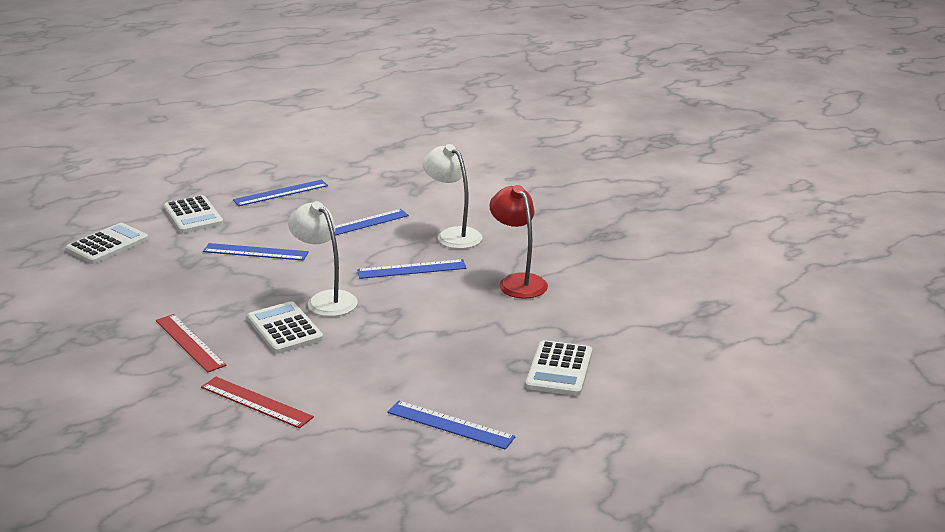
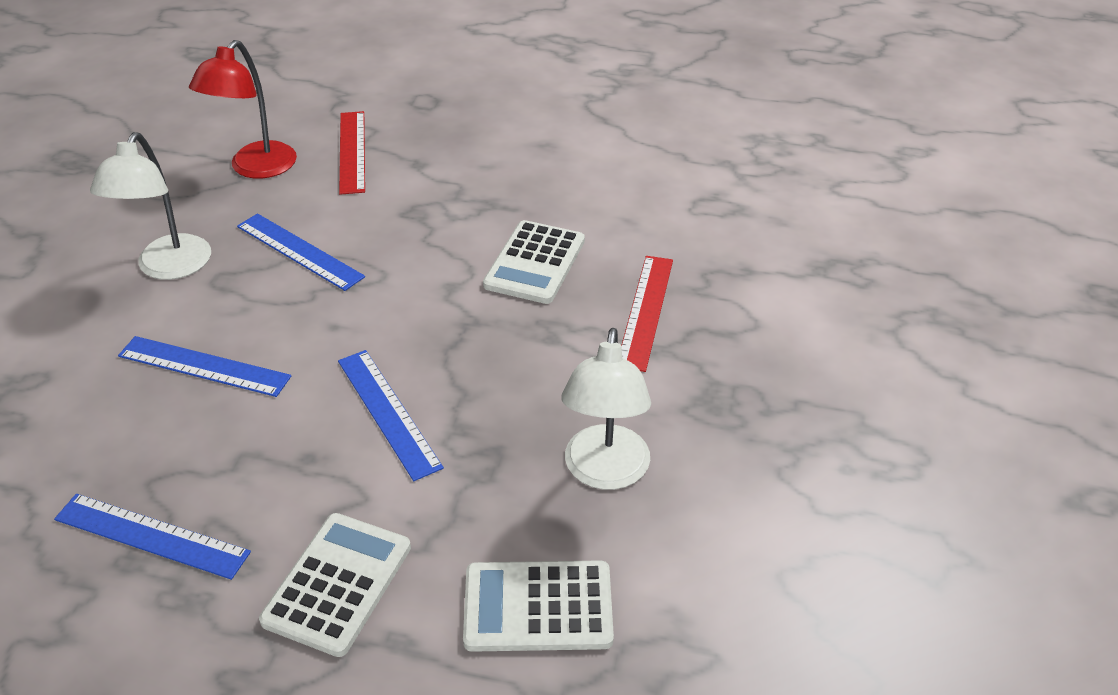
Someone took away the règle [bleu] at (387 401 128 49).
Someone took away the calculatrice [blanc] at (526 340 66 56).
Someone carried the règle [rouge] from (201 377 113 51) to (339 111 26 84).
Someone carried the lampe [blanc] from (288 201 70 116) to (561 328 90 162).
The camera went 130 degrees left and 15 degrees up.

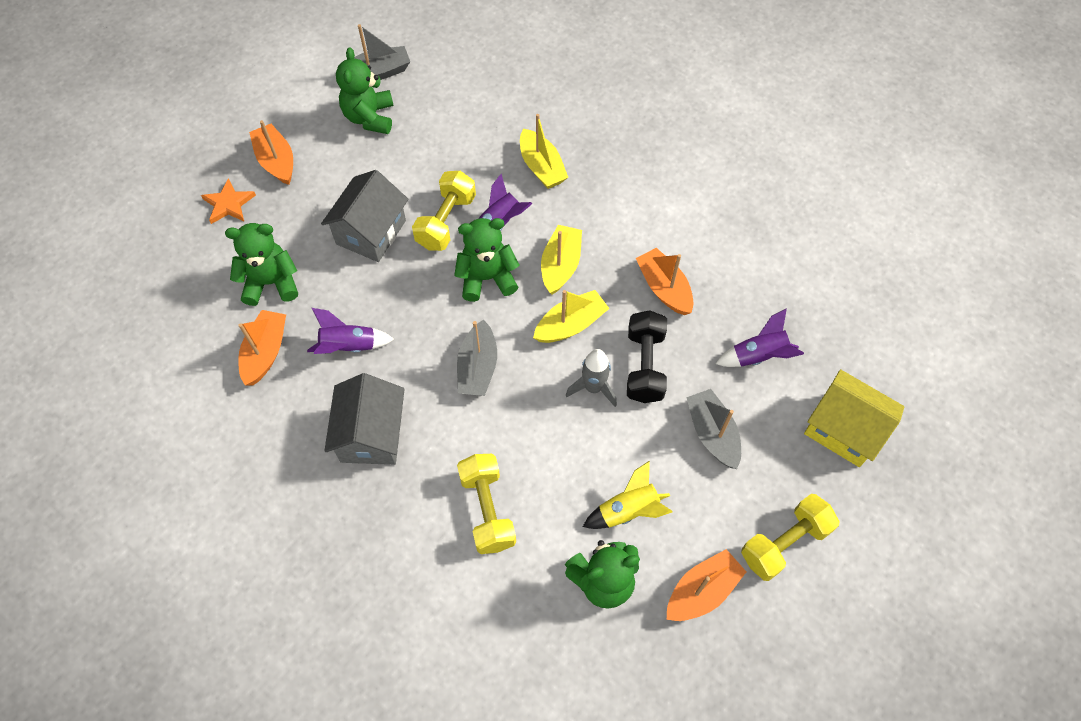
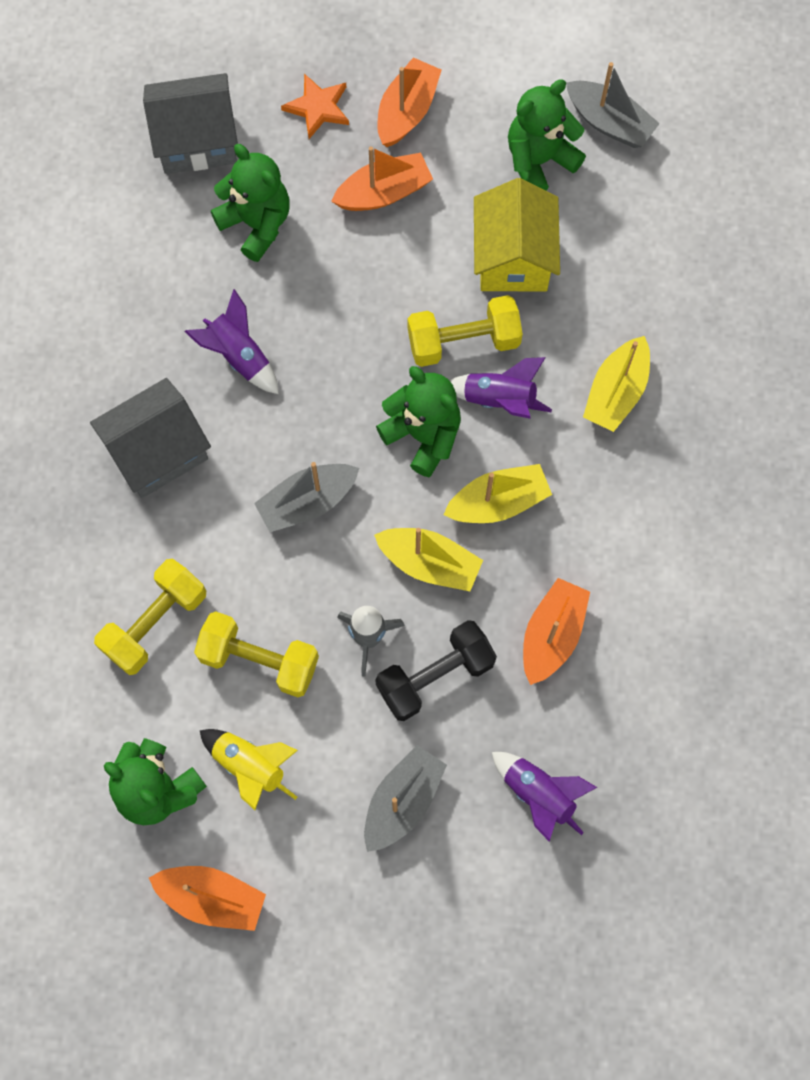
Someone carried the bateau [orange] from (238 310 48 75) to (331 146 102 65).
Someone carried the maison [gris] from (321 170 88 92) to (143 73 95 101).
Someone carried the haltère [jaune] from (741 494 99 87) to (194 611 125 86).
Someone carried the maison [jaune] from (804 369 100 98) to (474 178 86 113).
The camera went 55 degrees right and 10 degrees up.

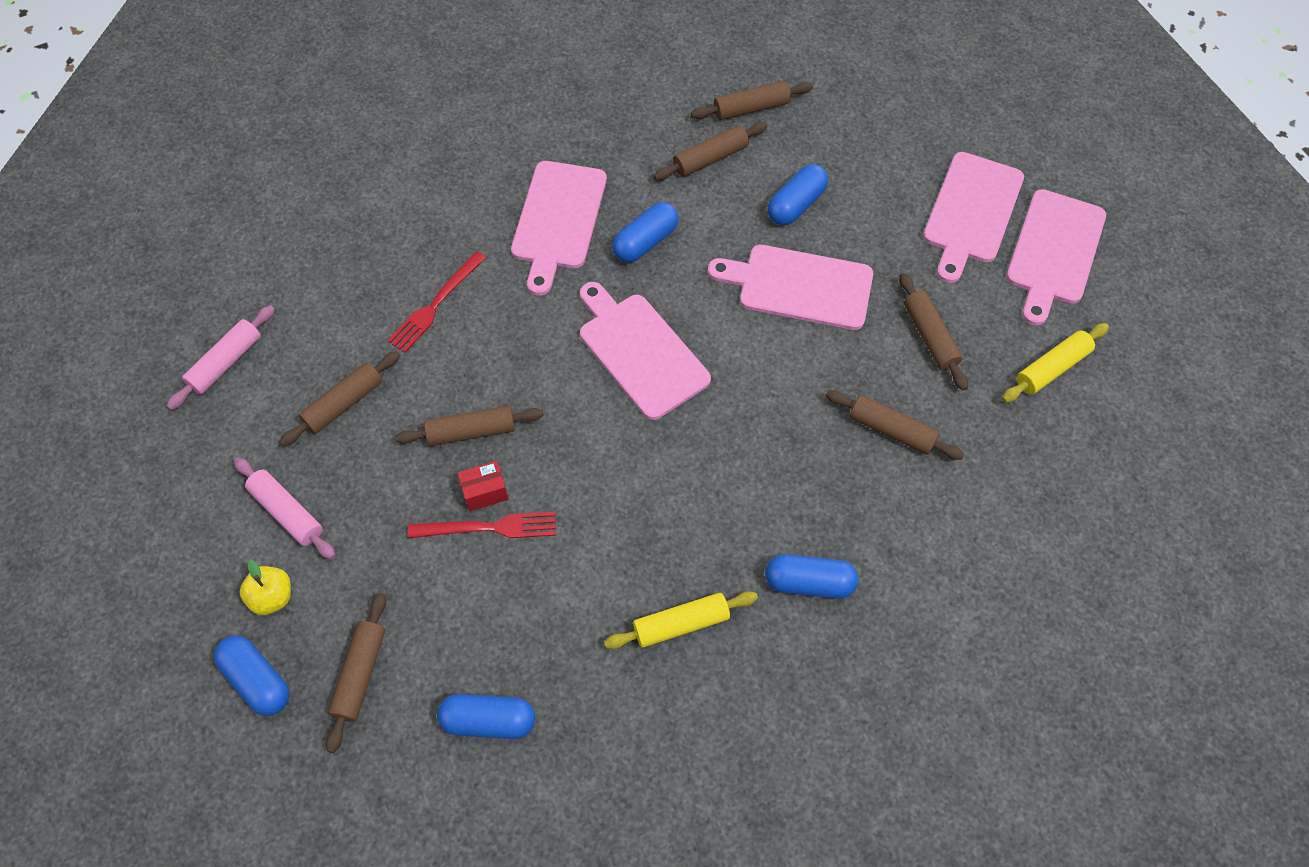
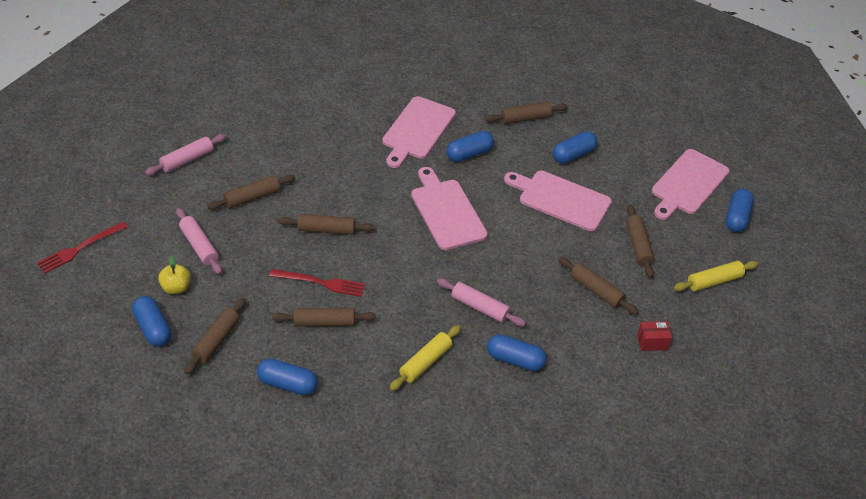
Someone put down the rouleau à pâtisserie [rose] at (437 278 89 48).
Someone carried the fourchette [rouge] from (387 251 99 102) to (37 222 91 51).
Someone carried the boîte [rouge] from (458 461 50 50) to (637 321 35 30).
Someone carried the rouleau à pâtisserie [marron] from (691 81 122 39) to (272 308 104 18).
Someone swapped the planche à découper [rose] at (1006 189 100 137) for the gélule [bleu] at (726 189 28 43).
Someone rotated the rouleau à pâtisserie [jaune] at (604 591 154 58) by 45 degrees counterclockwise.
The camera went 10 degrees right and 15 degrees down.

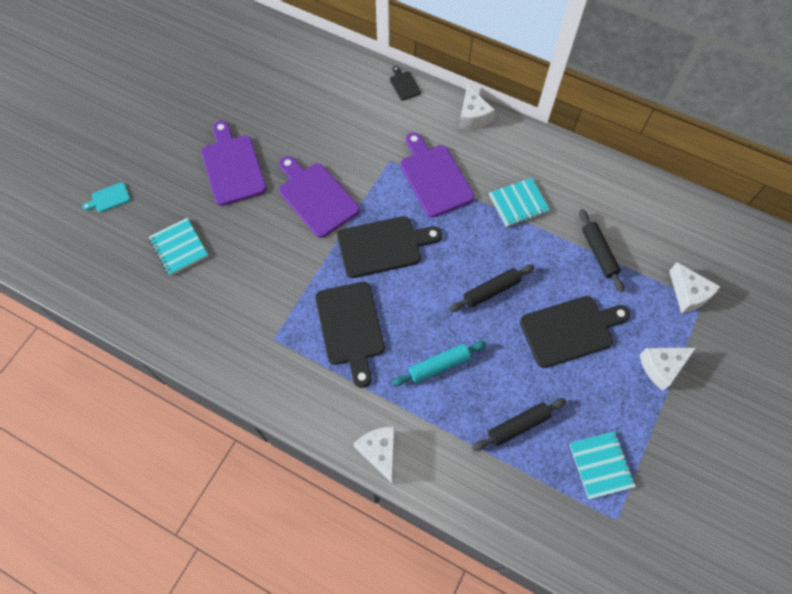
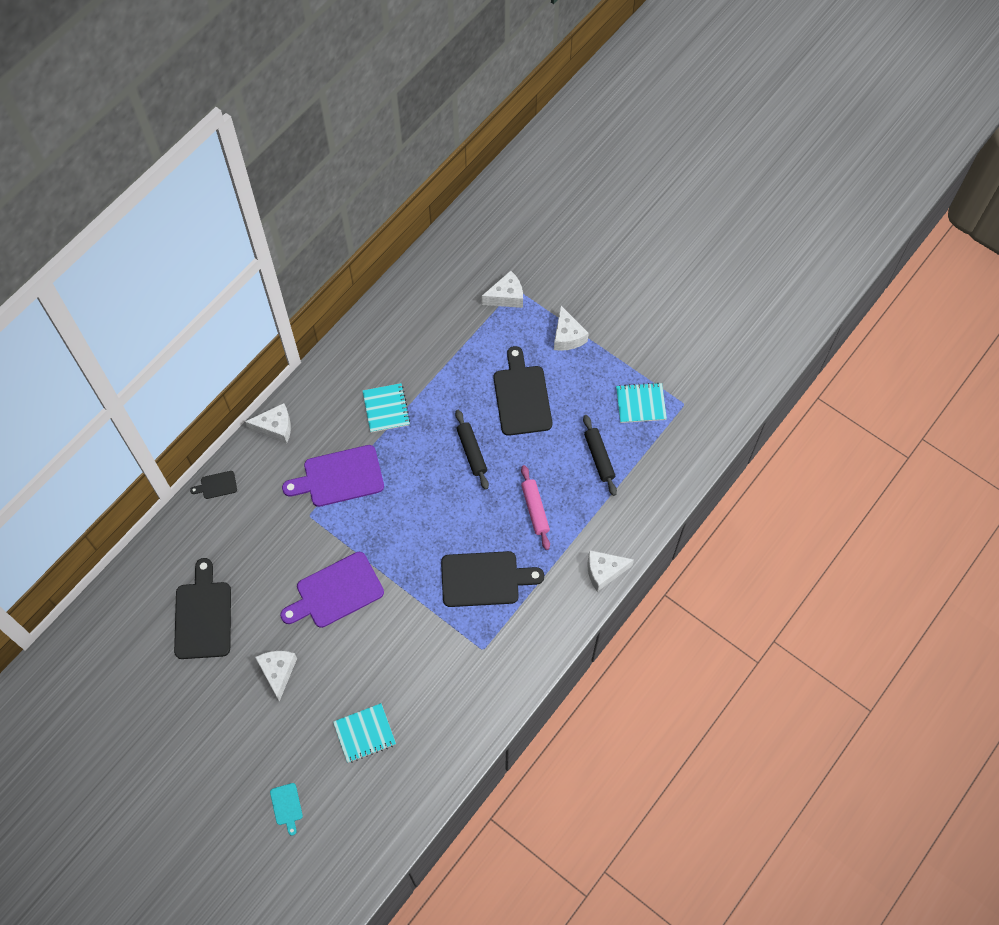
Someone took away the rouleau à pâtisserie [noir] at (579 209 45 83).
Someone carried the planche à découper [noir] from (337 216 105 62) to (174 558 57 101).
Someone swapped the planche à découper [violet] at (201 121 66 85) for the fromage [blanc] at (255 651 42 51).
Someone repainted the rouleau à pâtisserie [turquoise] at (392 341 94 45), which became the rouleau à pâtisserie [rose] at (521 465 29 85).
The camera went 80 degrees left and 0 degrees up.

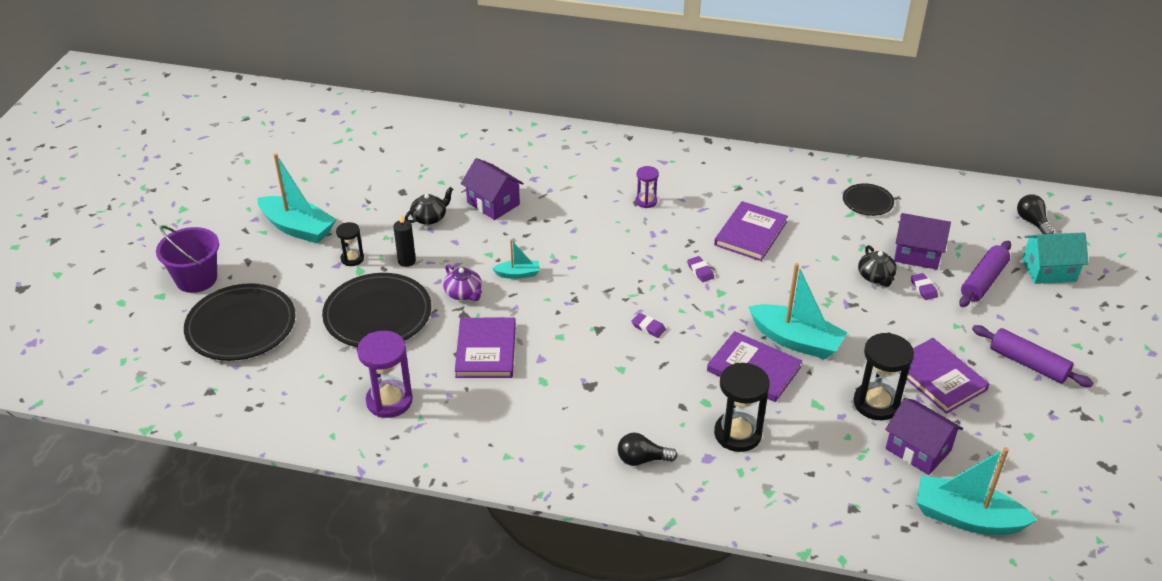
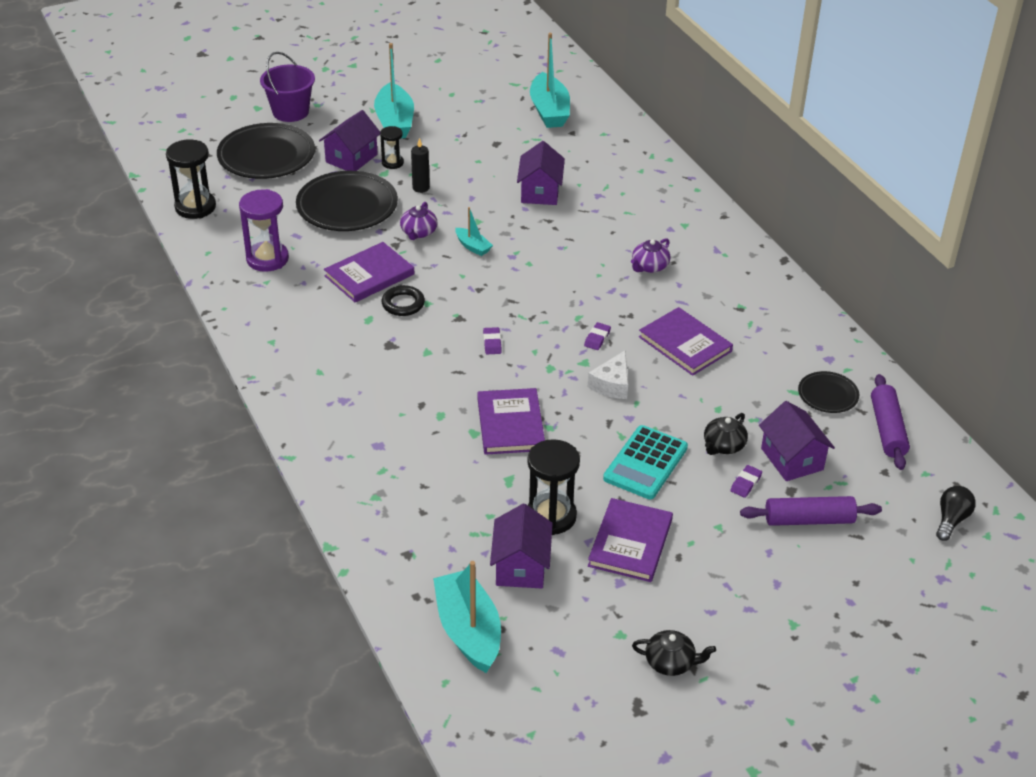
Someone took away the ampoule [noir] at (618 433 60 33).
Someone took away the maison [turquoise] at (1022 232 67 52).
Someone put down the maison [violet] at (319 110 61 61).
Someone put down the anneau [noir] at (382 285 43 31).
Someone put down the fromage [blanc] at (588 350 40 49).
Someone put down the calculatrice [turquoise] at (603 425 85 74).
Someone carried the théière [noir] from (405 187 48 38) to (632 630 84 46).
Someone carried the sablier [noir] from (714 363 56 89) to (166 139 50 80).
Someone carried the bateau [turquoise] from (749 263 99 96) to (530 33 40 95).
Someone carried the rouleau à pâtisserie [violet] from (972 325 121 62) to (871 374 39 96).
Someone swapped the sablier [violet] at (636 166 23 42) for the théière [violet] at (631 238 39 35).
Someone rotated the livre [violet] at (714 201 74 60) by 60 degrees clockwise.
The camera went 50 degrees right and 0 degrees up.

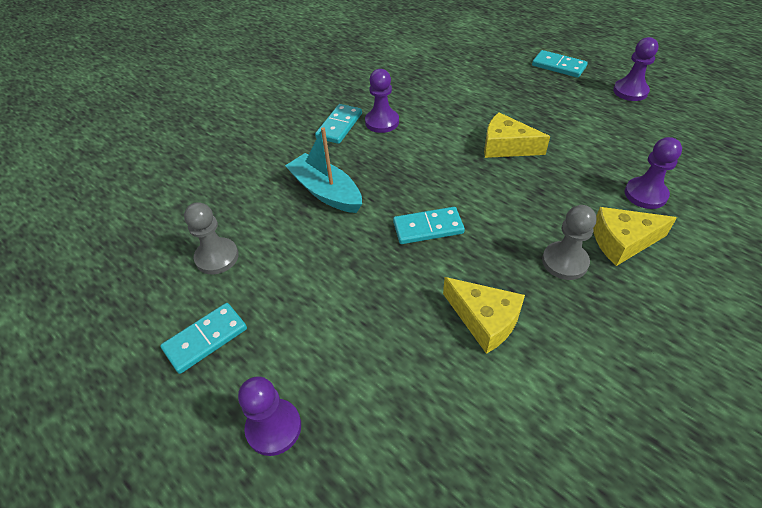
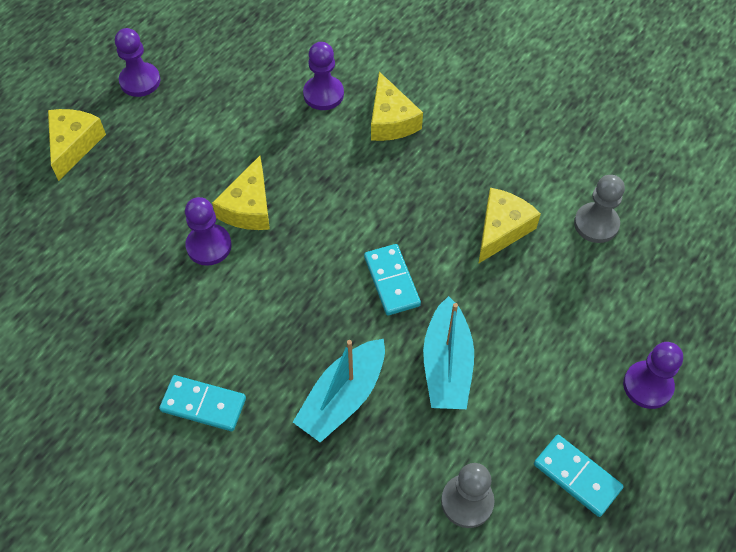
Someone put down the bateau [turquoise] at (423 296 51 113).
Someone carried the pion [violet] from (365 69 34 64) to (185 197 47 69).
Someone carried the pion [gris] from (542 205 54 75) to (574 175 51 68).
Someone swapped the domino [turquoise] at (532 50 56 28) for the fromage [jaune] at (48 109 58 72).
The camera went 100 degrees left and 10 degrees up.

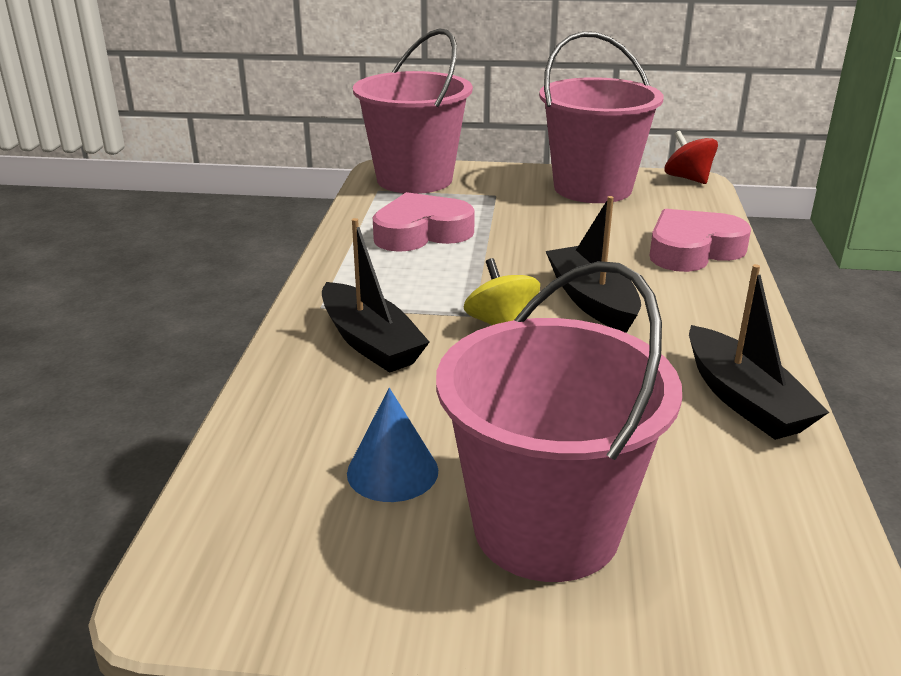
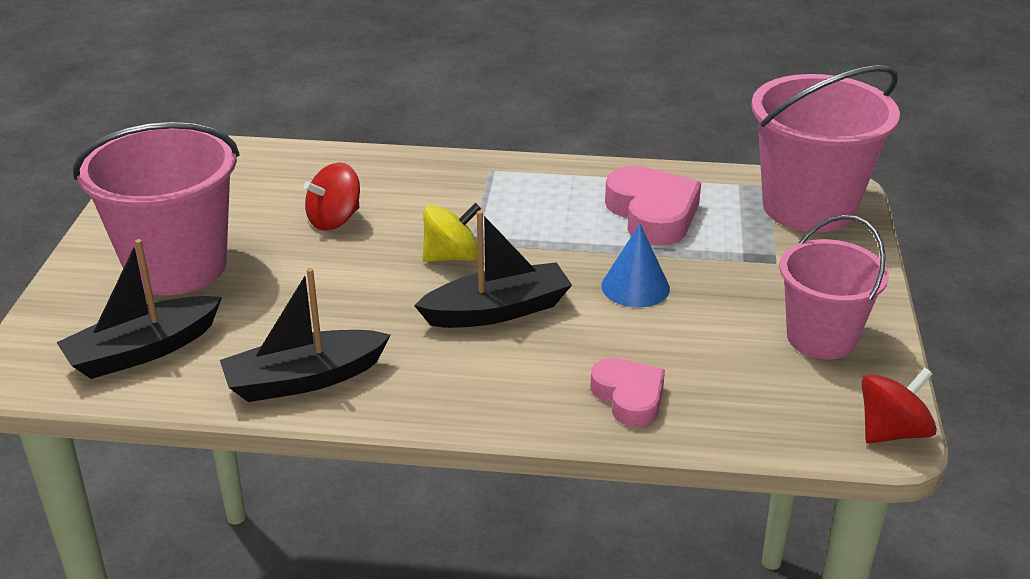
Someone put down the toupie [rouge] at (303 163 57 68).
Someone carried the bateau [noir] from (322 218 107 155) to (56 239 166 140).
Someone carried the cône [bleu] from (347 388 91 114) to (602 224 68 83).
Someone scaled the seau [rose] at (539 31 125 172) by 0.65.
Someone scaled the cœur [rose] at (649 209 102 63) by 0.64.
The camera went 90 degrees right and 5 degrees up.

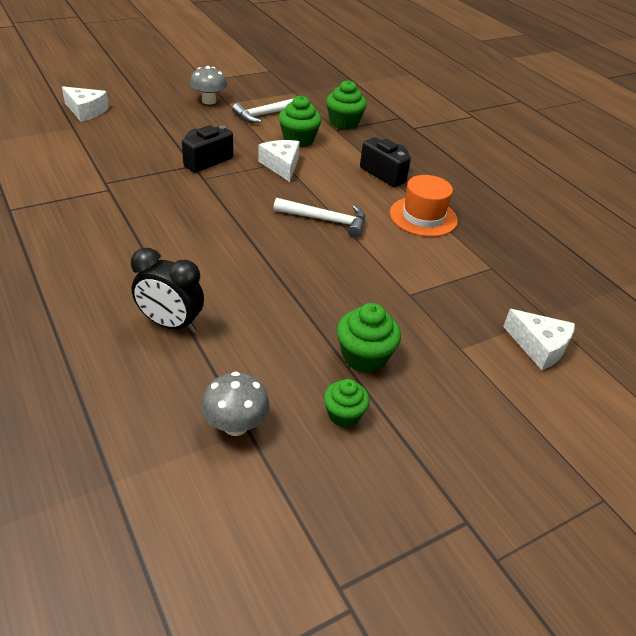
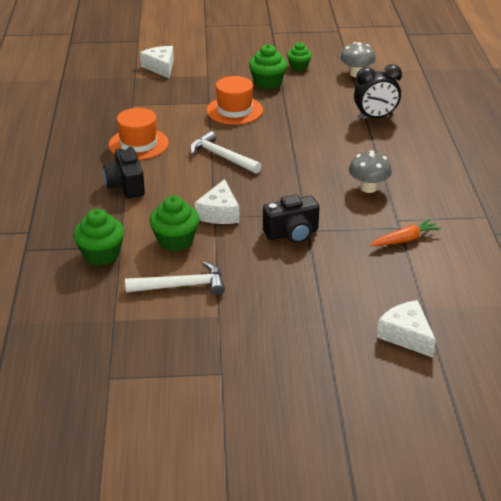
Someone put down the chapeau [orange] at (206 76 57 49).
Someone put down the carotte [orange] at (370 219 71 27).
Someone carried the champignon [gris] from (190 66 37 39) to (349 151 43 42).
Someone rotated the réveil [noir] at (131 248 73 85) by 120 degrees clockwise.
The camera went 150 degrees left and 5 degrees down.

